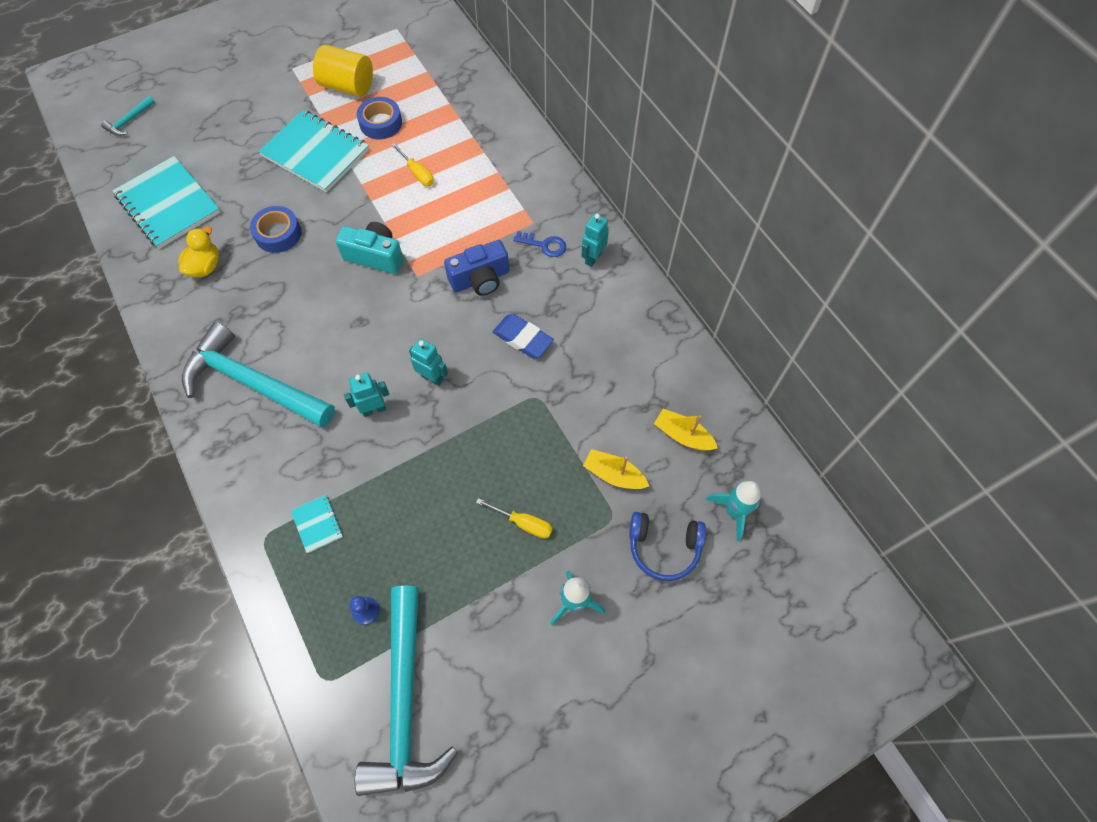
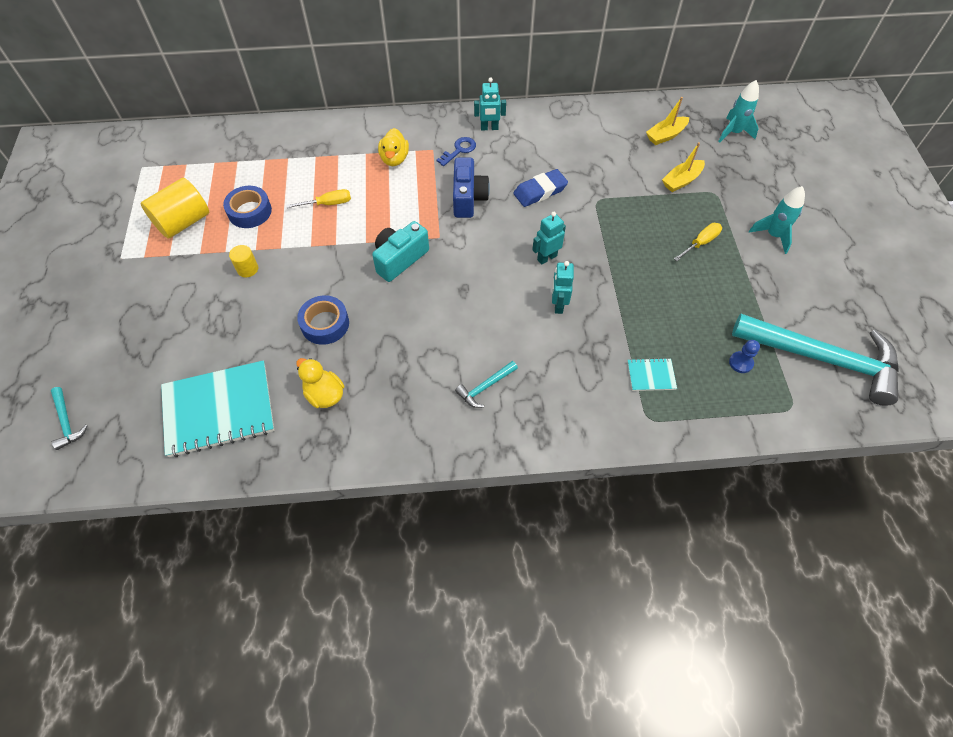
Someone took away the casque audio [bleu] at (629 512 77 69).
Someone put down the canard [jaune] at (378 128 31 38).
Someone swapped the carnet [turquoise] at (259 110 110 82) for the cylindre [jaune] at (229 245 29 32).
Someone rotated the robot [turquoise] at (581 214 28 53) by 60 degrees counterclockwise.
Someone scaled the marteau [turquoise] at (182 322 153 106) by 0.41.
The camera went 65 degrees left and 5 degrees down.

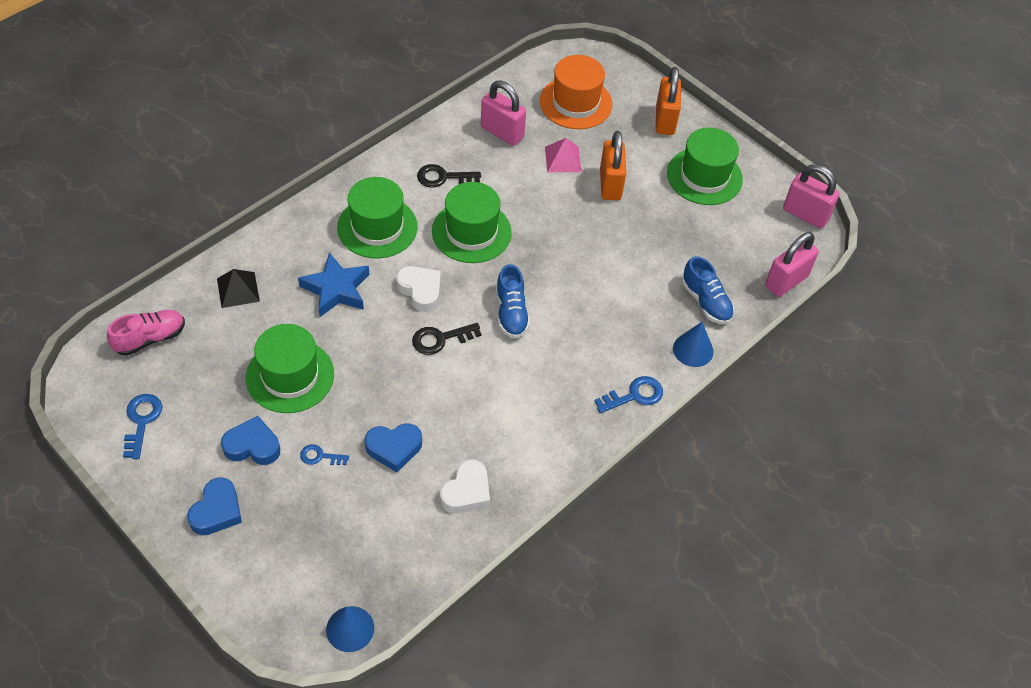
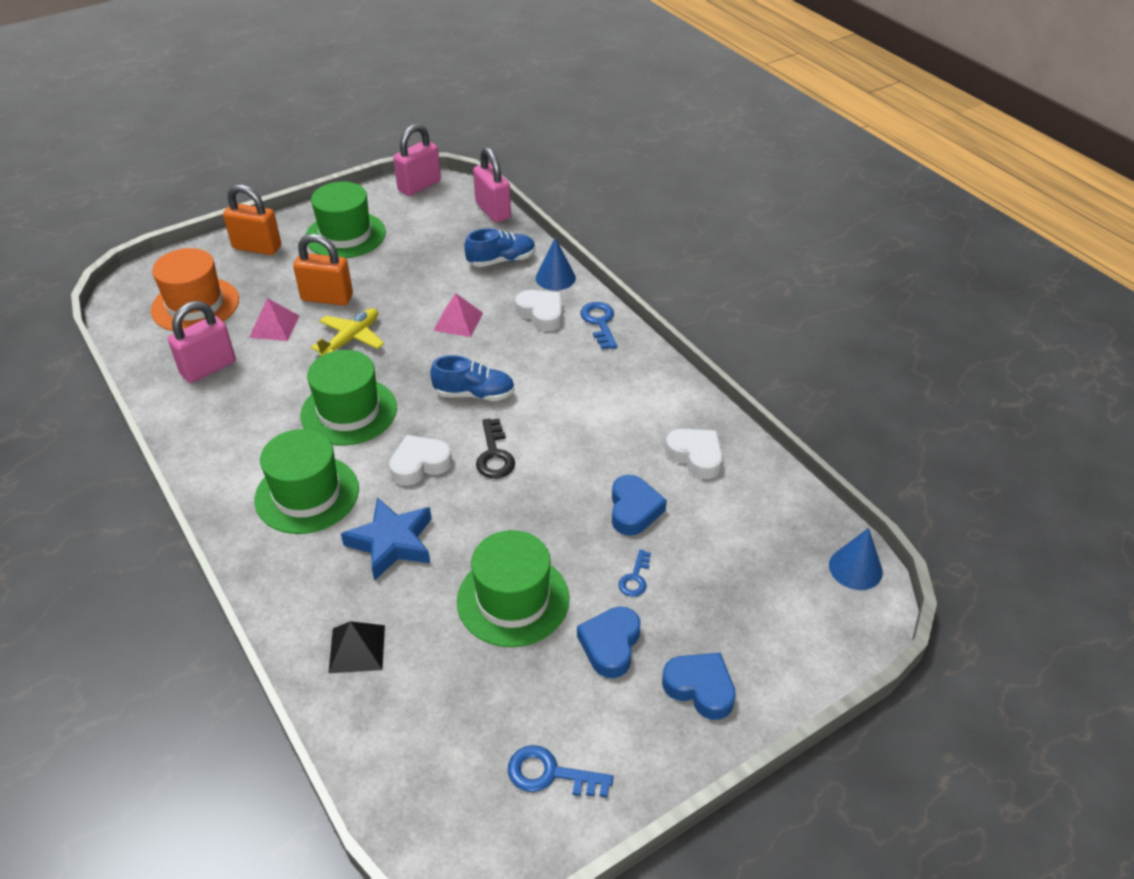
Someone took away the chaussure [rose] at (107 310 78 46).
Someone took away the clé [noir] at (417 164 64 24).
Someone put down the avion [jaune] at (311 308 73 49).
Someone put down the pyramide [rose] at (433 293 50 44).
Someone put down the cœur [blanc] at (515 290 47 41).
The camera went 75 degrees left and 10 degrees down.

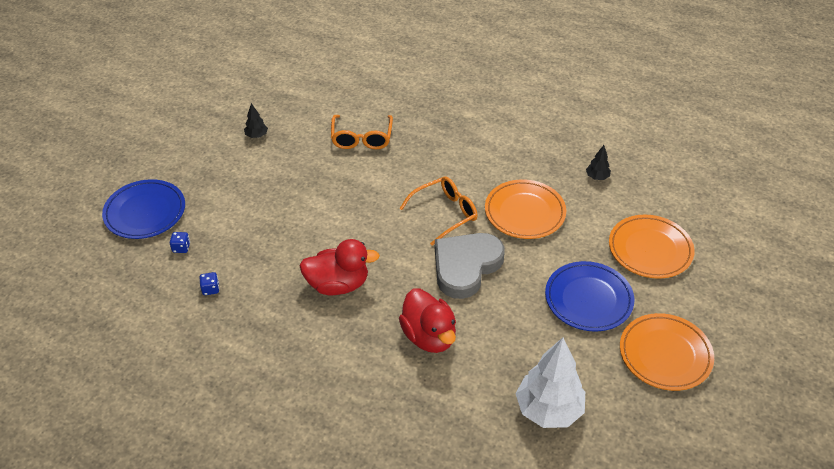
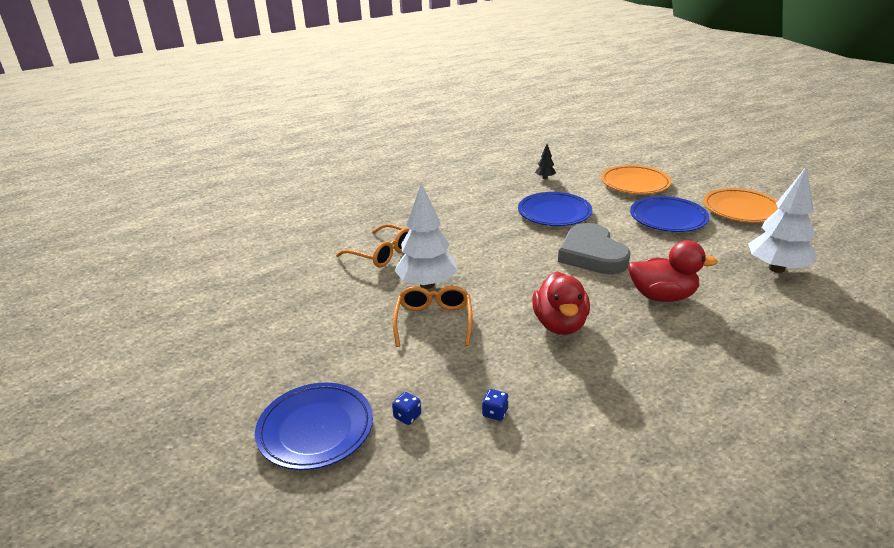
Someone took away the arbre [noir] at (244 103 24 35).
Someone put down the arbre [blanc] at (394 183 64 106).
Someone carried the lunettes [orange] from (399 176 79 70) to (393 286 80 61).
Someone repainted the assiette [orange] at (485 179 81 60), which became the assiette [bleu] at (518 192 74 34).
Someone rotated the canard [rouge] at (299 239 81 56) by 150 degrees clockwise.
The camera went 55 degrees left and 15 degrees down.

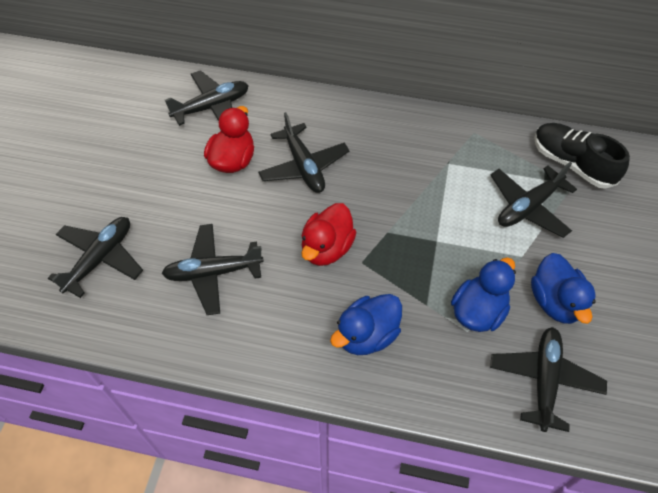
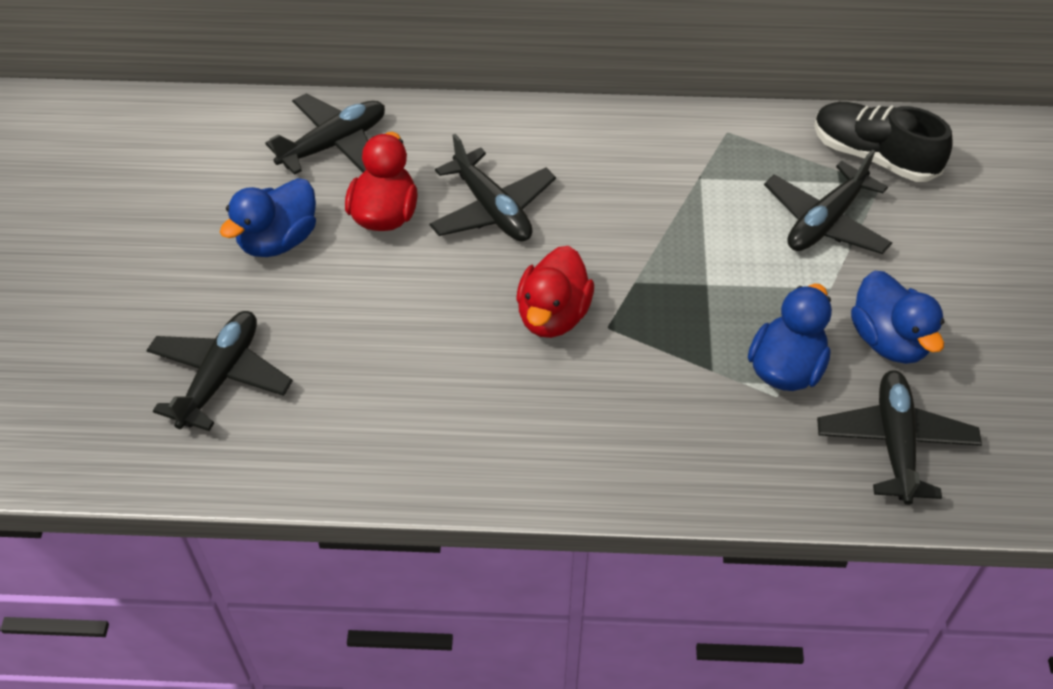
Someone took away the avion [noir] at (162 224 102 91).
Someone carried the canard [bleu] from (330 294 72 61) to (220 178 96 79).
The camera went 10 degrees left and 5 degrees down.

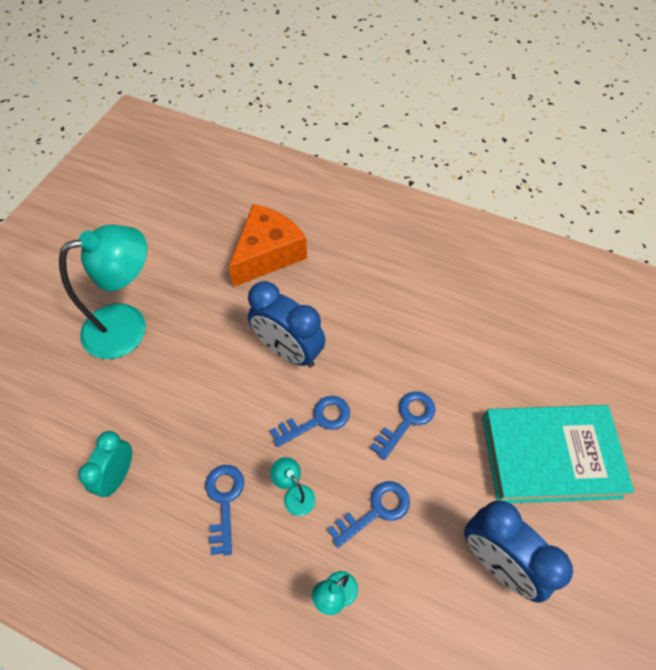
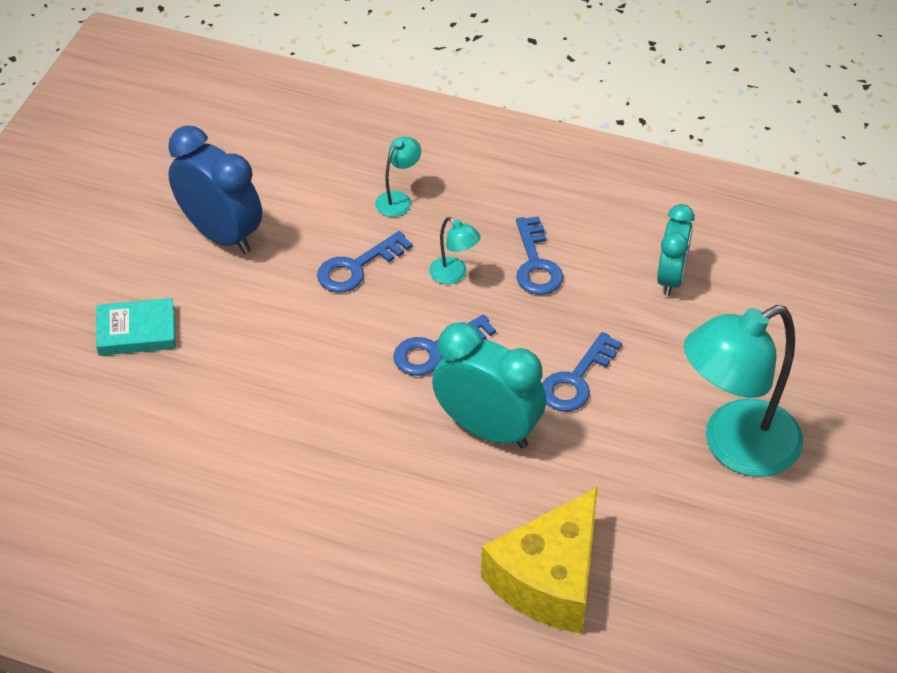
Someone carried the clé [bleu] from (370 391 66 69) to (542 332 80 80).
Someone repainted the fromage [orange] at (229 204 78 83), which became the fromage [jaune] at (481 487 117 147).
Someone repainted the réveil [bleu] at (248 281 78 86), which became the réveil [turquoise] at (432 322 114 127).
Someone scaled the livre [turquoise] at (482 405 152 98) by 0.49.
The camera went 175 degrees right and 10 degrees down.

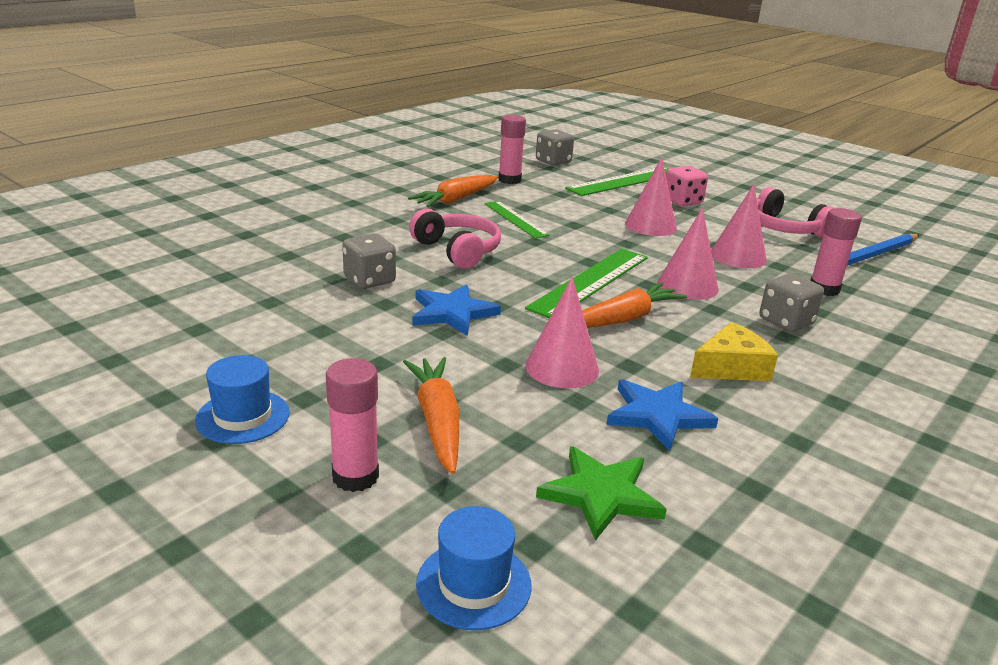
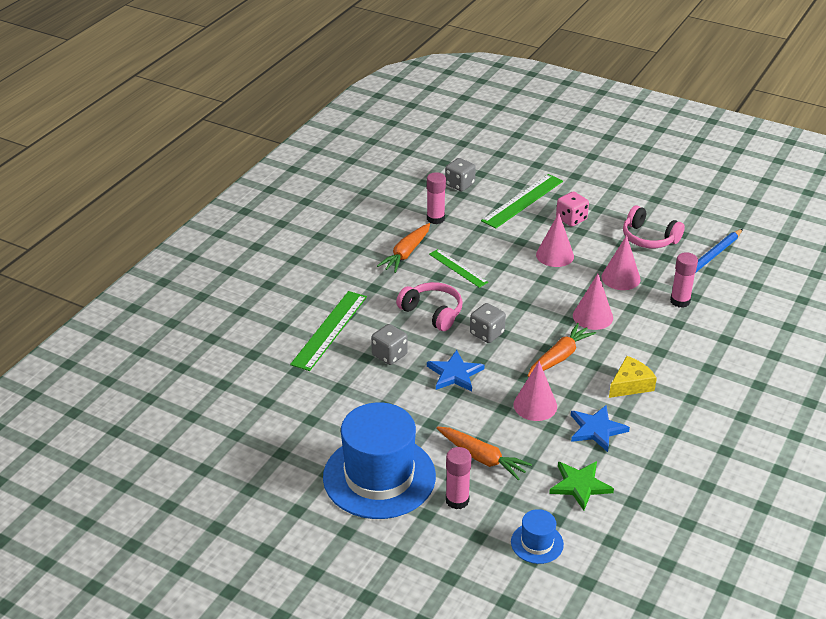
Someone carried the règle [vert] from (525 249 123 69) to (290 291 77 80).
Someone carried the dé [gris] from (759 273 65 59) to (470 303 36 40).
Someone rotated the carotte [orange] at (403 357 56 117) by 150 degrees clockwise.
Someone scaled the chapeau [bleu] at (195 355 94 89) by 2.26.
The camera went 10 degrees left and 10 degrees up.

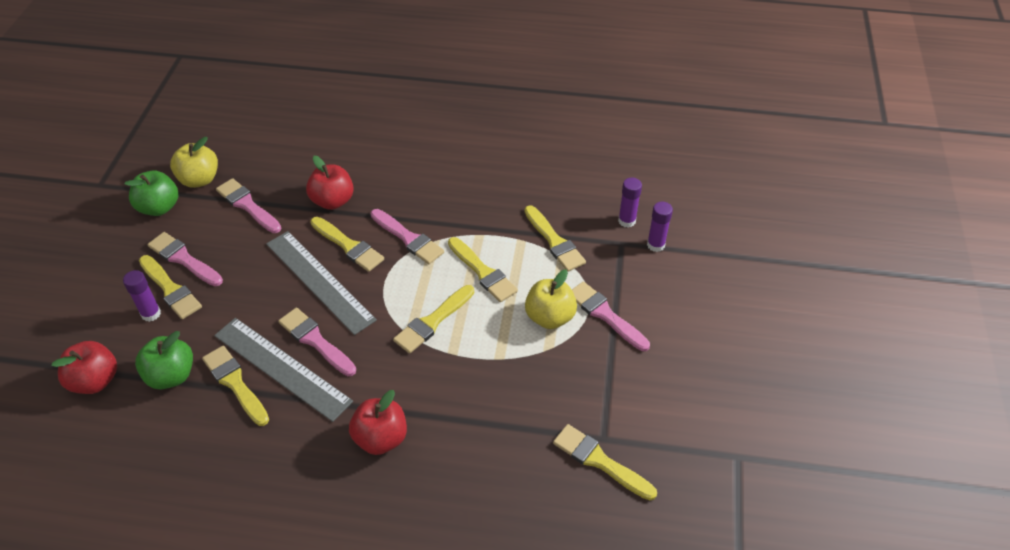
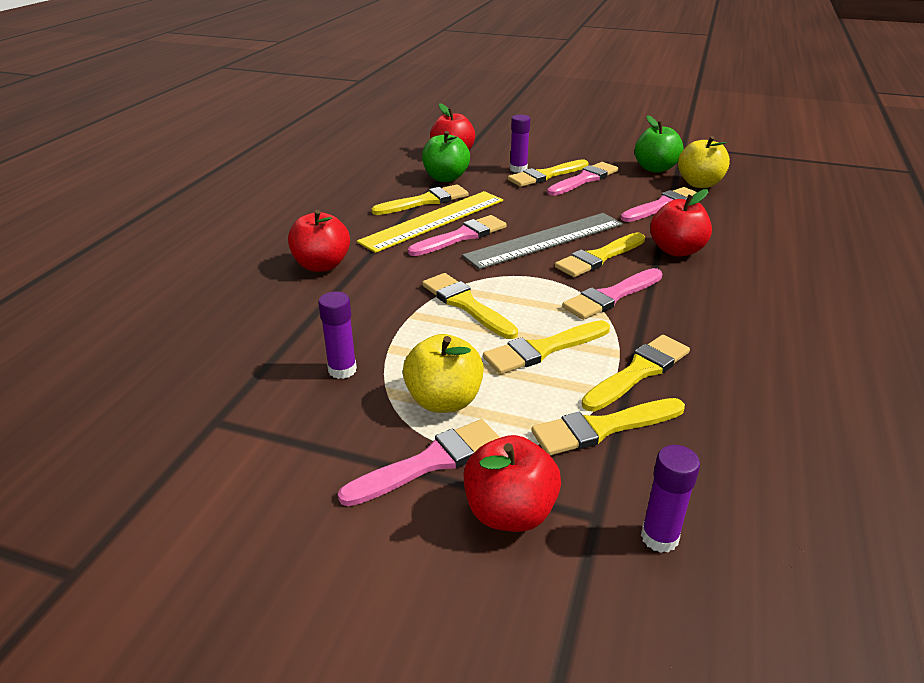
Someone put down the pomme [rouge] at (464 435 97 97).
Someone carried the pinceau [jaune] from (553 424 104 77) to (581 335 109 77).
Someone carried the bâton de colle [violet] from (647 202 26 50) to (318 292 39 87).
Someone repainted the règle [gris] at (214 318 139 104), which became the règle [jaune] at (357 191 146 62).
The camera went 100 degrees right and 15 degrees down.

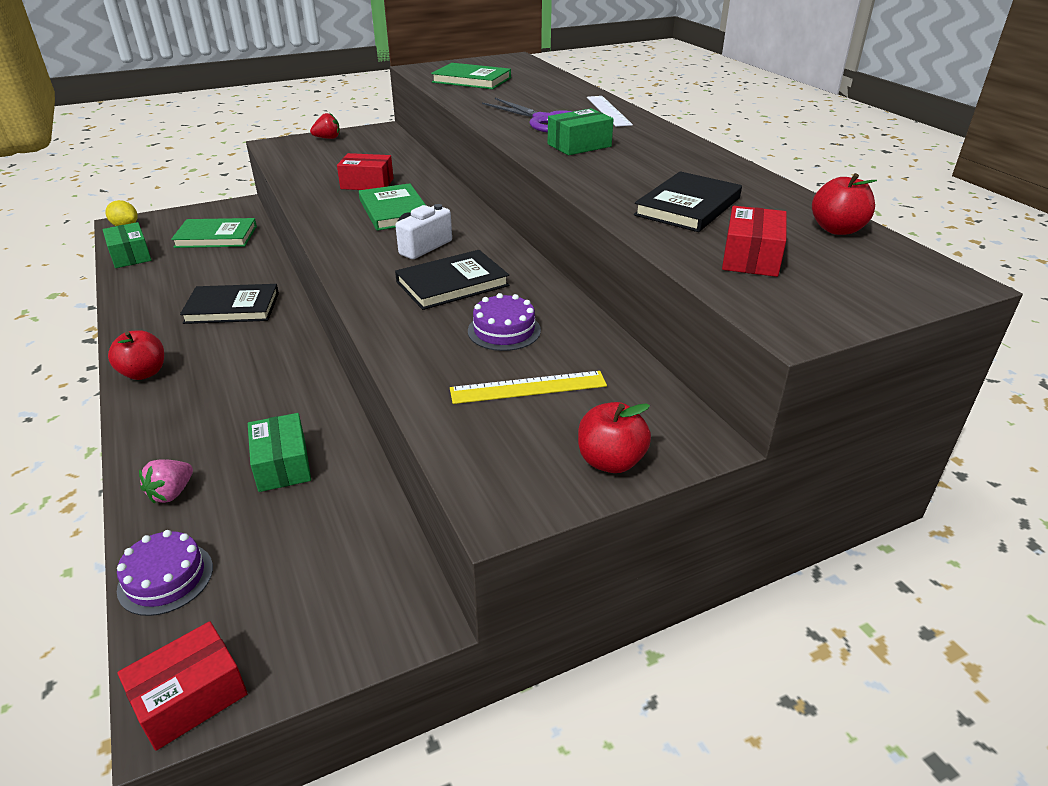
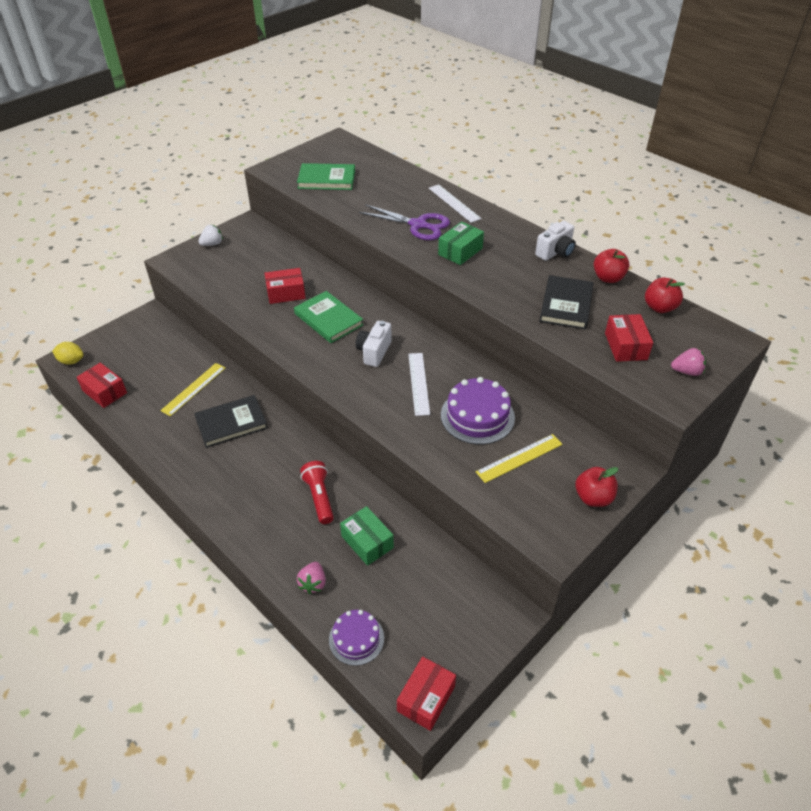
Someone took away the livre [vert] at (171 218 86 30).
Someone put down the règle [jaune] at (160 363 65 53).
Someone put down the lampe de poche [rouge] at (300 461 34 63).
Someone put down the appareil photo [blanc] at (535 221 41 40).
Someone put down the fraise [rose] at (671 348 35 28).
Someone carried the pomme [rouge] from (108 330 56 50) to (594 249 36 34).
Someone swapped the livre [noir] at (395 250 114 60) for the règle [blanc] at (408 353 22 63).
Someone repainted the boîte [vert] at (103 222 48 46), which became the boîte [rouge] at (77 363 50 45).
Someone repainted the fraise [rouge] at (310 113 30 26), which became the fraise [blanc] at (198 225 25 21).
Someone scaled the gâteau [violet] at (468 293 73 58) by 1.54.
The camera went 20 degrees left and 10 degrees up.

